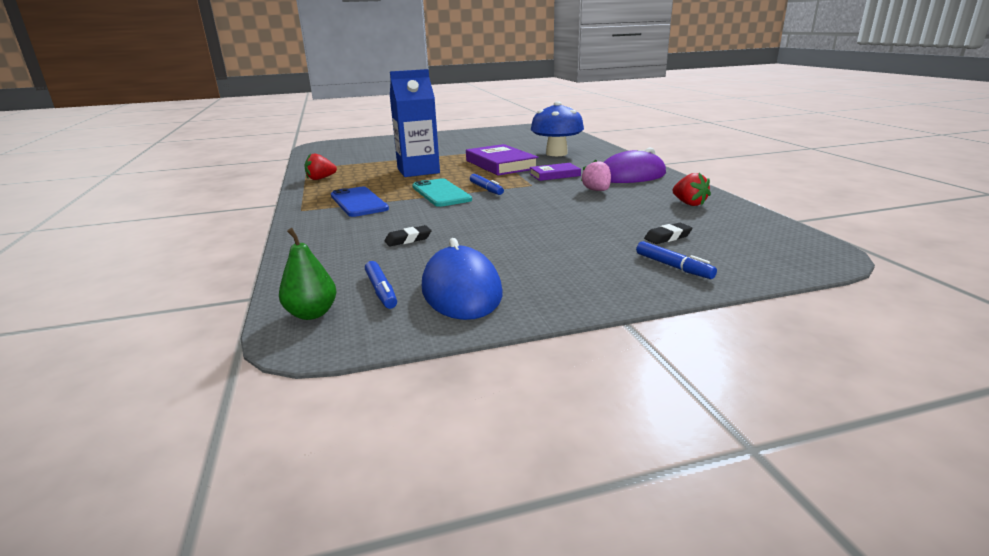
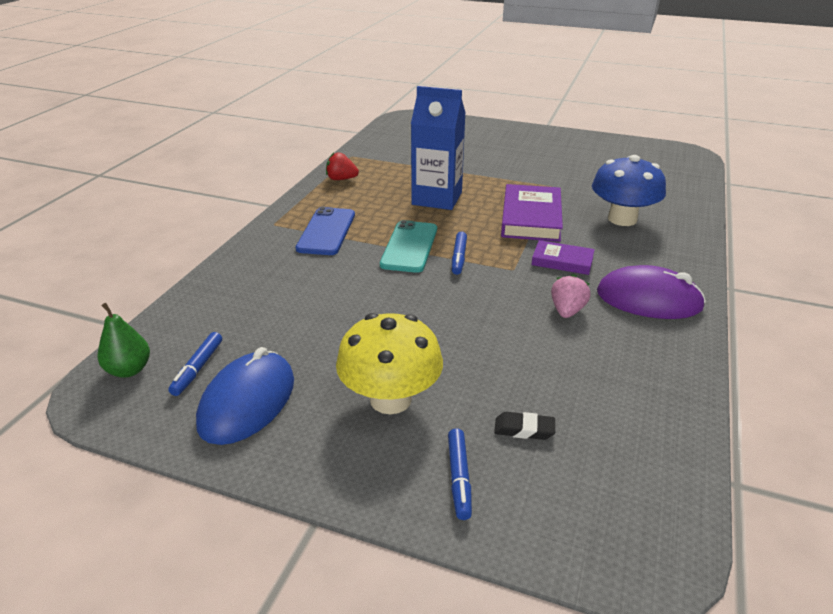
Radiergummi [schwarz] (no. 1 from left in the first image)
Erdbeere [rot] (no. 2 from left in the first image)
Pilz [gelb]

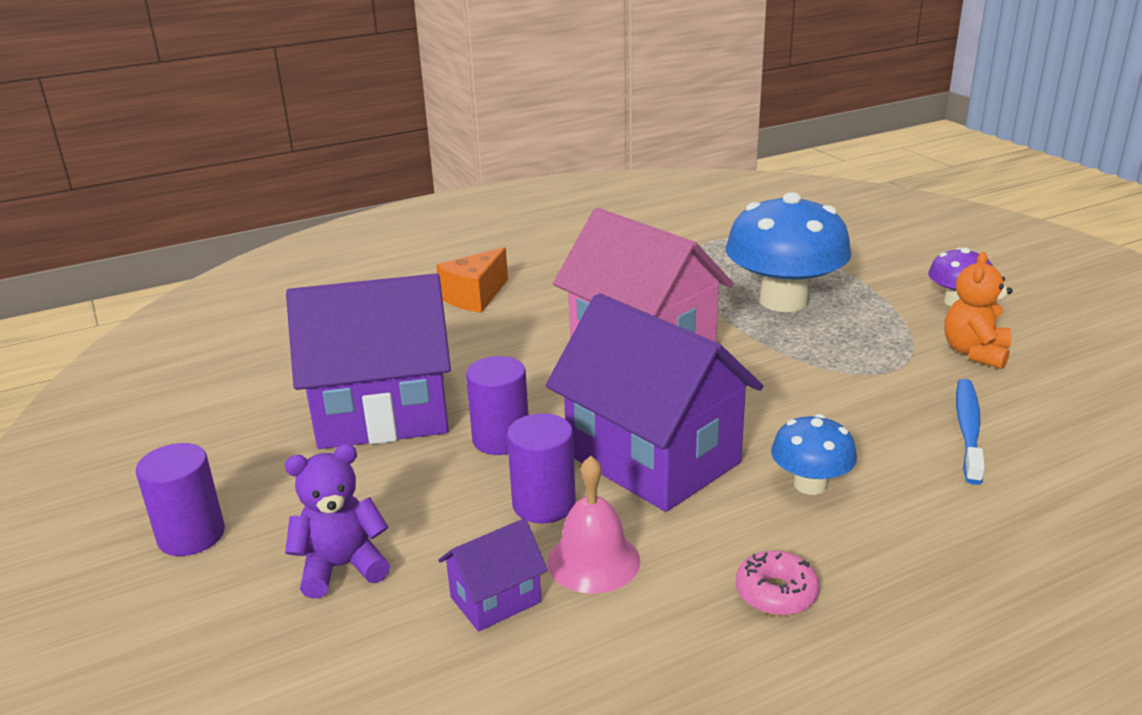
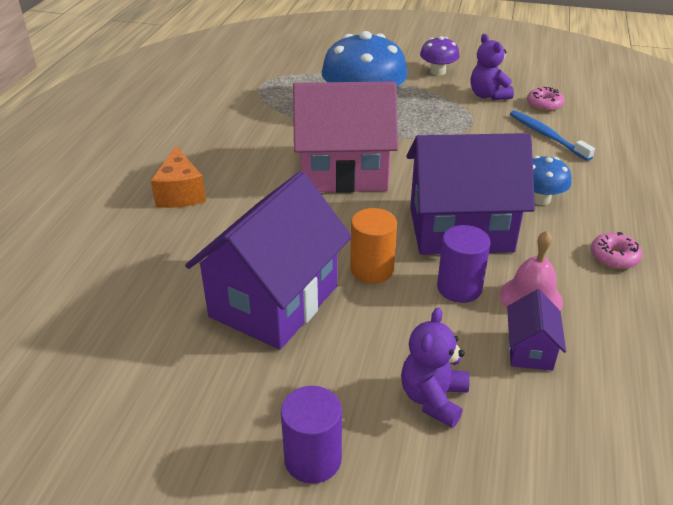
Vollzylinder [orange]
Teddybär [lila] (no. 2 from left)
Donut [rosa] (no. 1 from left)

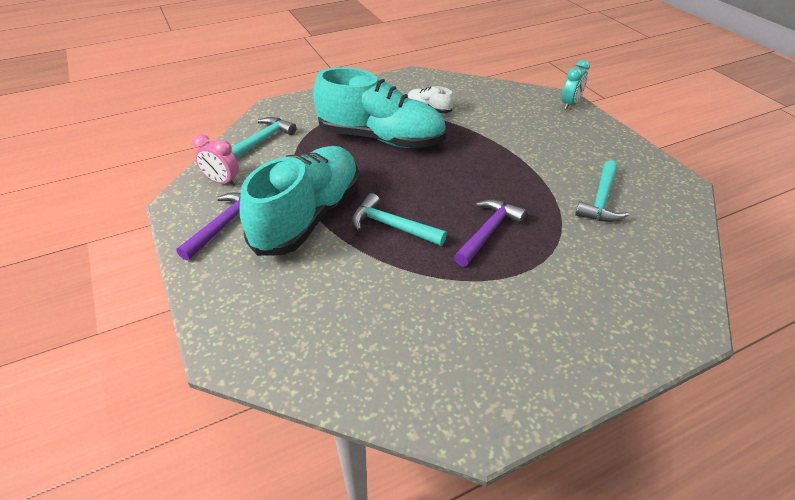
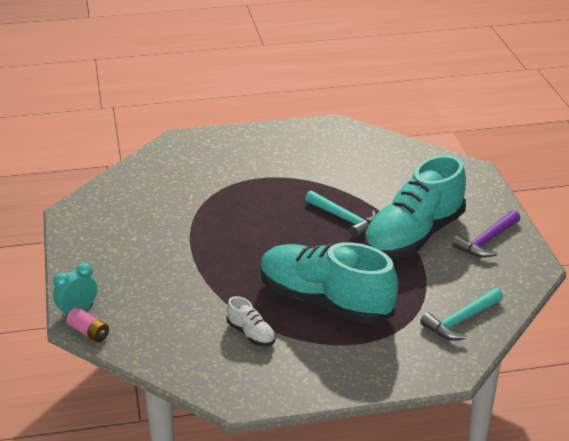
Wecker [rosa]
Hammer [lila] (no. 2 from left in the first image)
Hammer [türkis] (no. 3 from left in the first image)
Batterie [rosa]

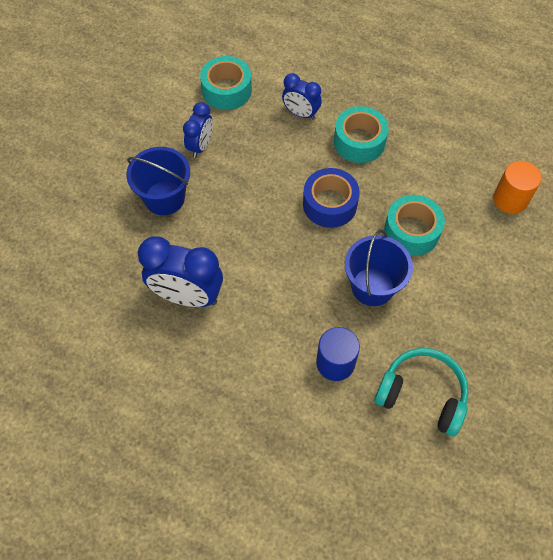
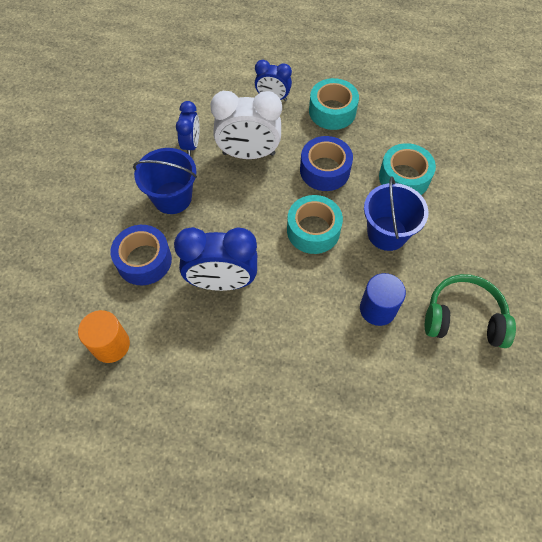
Klebeband [türkis] (no. 1 from left)
Kopfhörer [grün]
Vollzylinder [orange]
Klebeband [blau] (no. 1 from left)
Wecker [weiß]

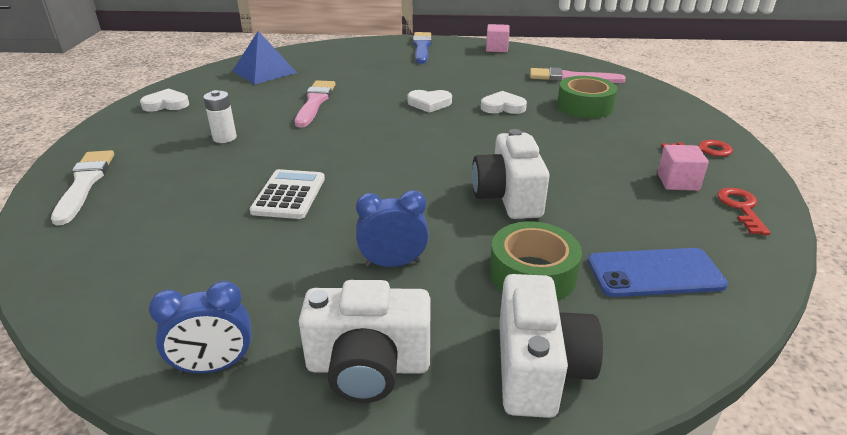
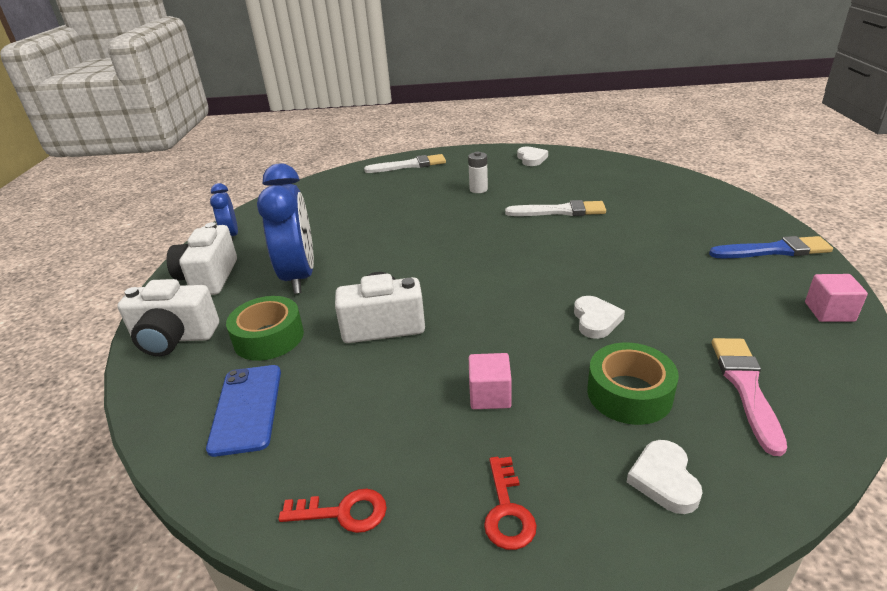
Pyramide [blau]
Taschenrechner [weiß]
Pinsel [weiß] (no. 2 from left)
Wecker [blau] (no. 2 from left)
Herz [weiß] (no. 3 from left)
Kubus [rosa] (no. 1 from left)

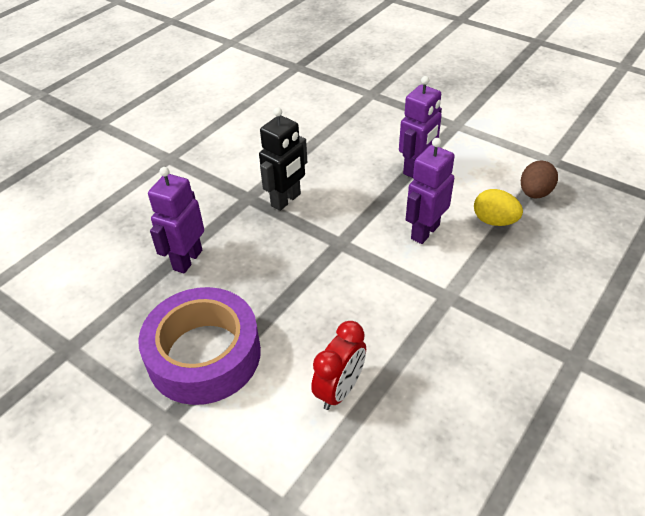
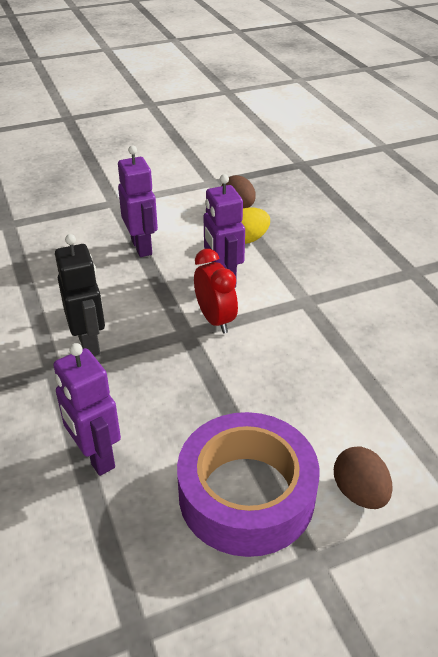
Wecker [rot]
Ei [braun] (no. 2 from left)

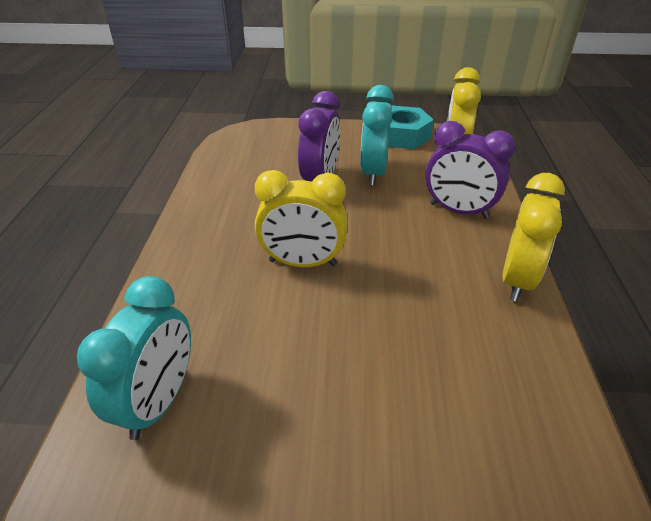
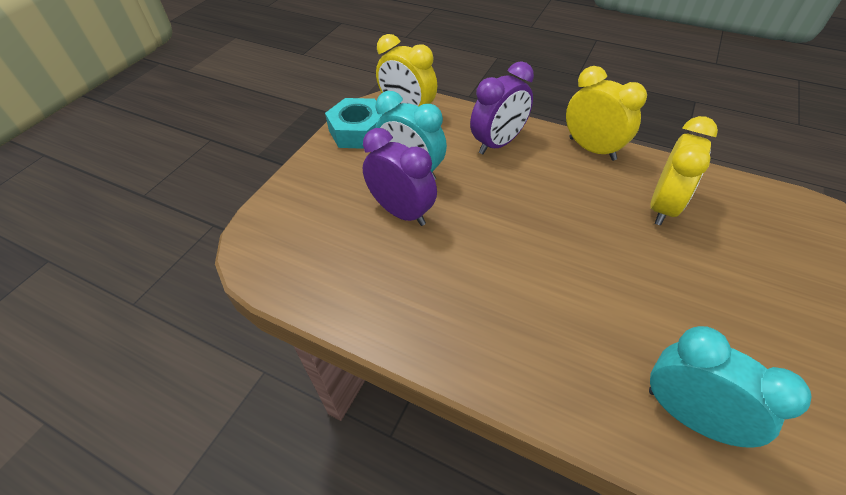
Wecker [gelb] (no. 3 from left)

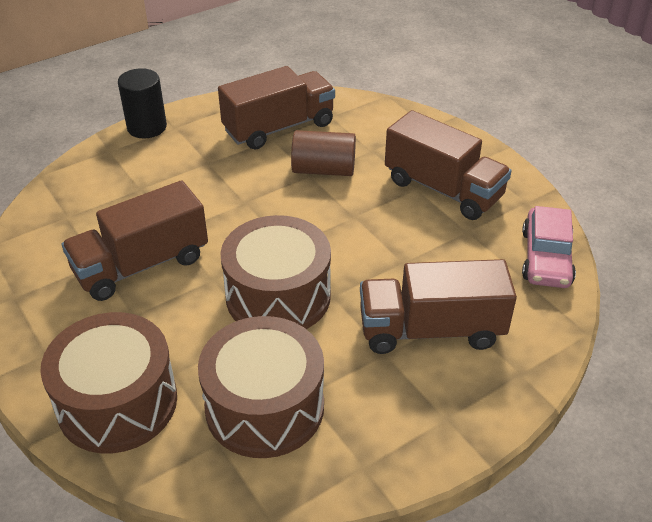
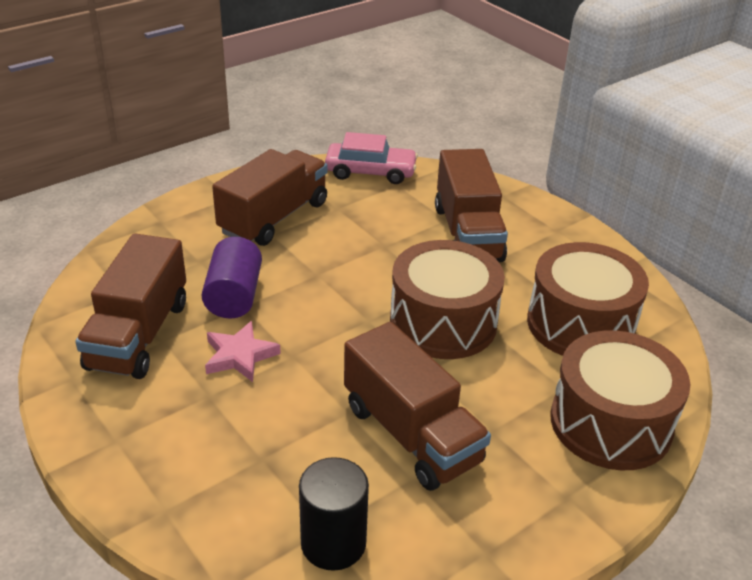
Vollzylinder [schwarz]
Lastwagen [braun] (no. 1 from left)
Vollzylinder [lila]
Stern [rosa]

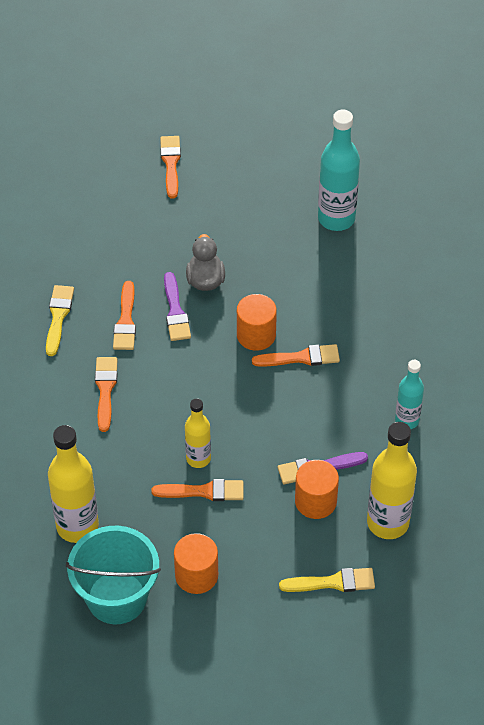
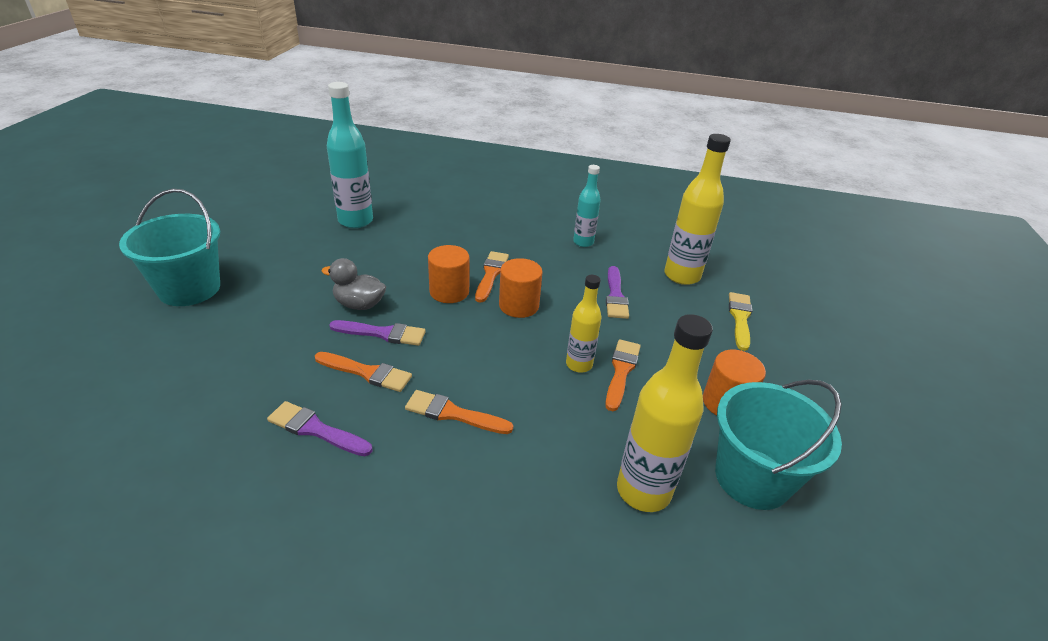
Pinsel [lila] (no. 1 from left)
Eimer [türkis] (no. 1 from left)
Vollzylinder [orange] (no. 2 from left)

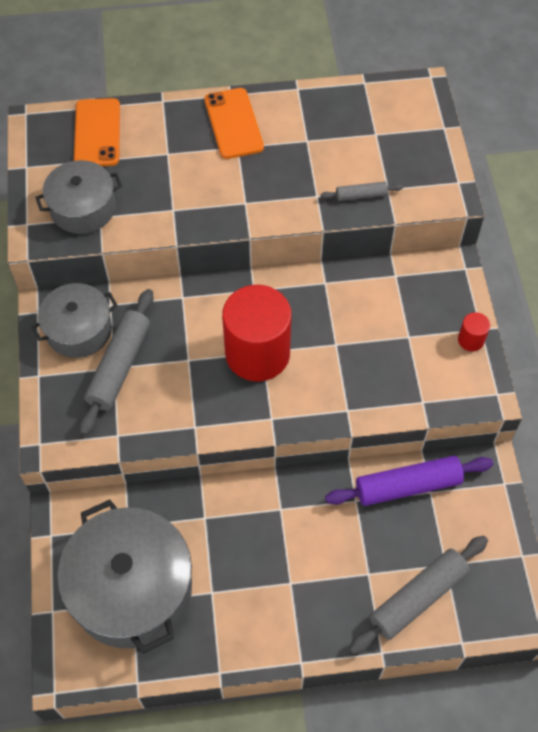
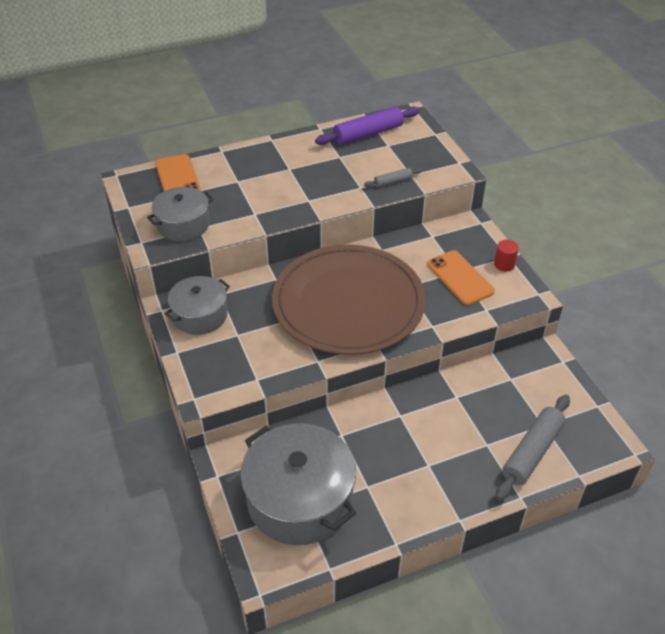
Nudelholz [grau] (no. 1 from left in the first image)
Handy [orange] (no. 2 from left)
Teller [braun]
Nudelholz [lila]

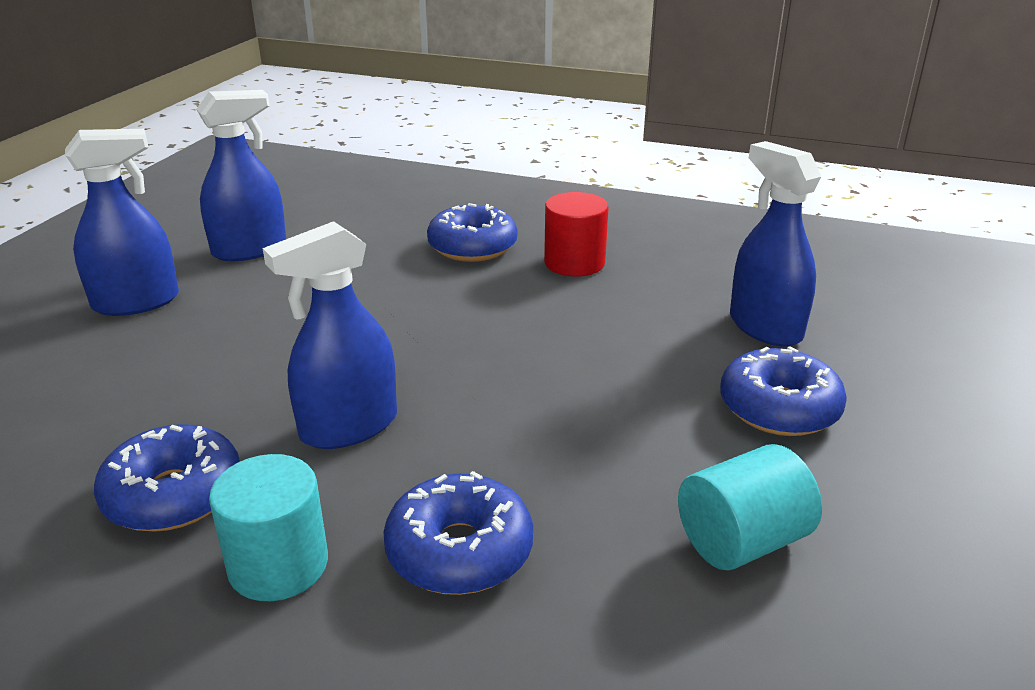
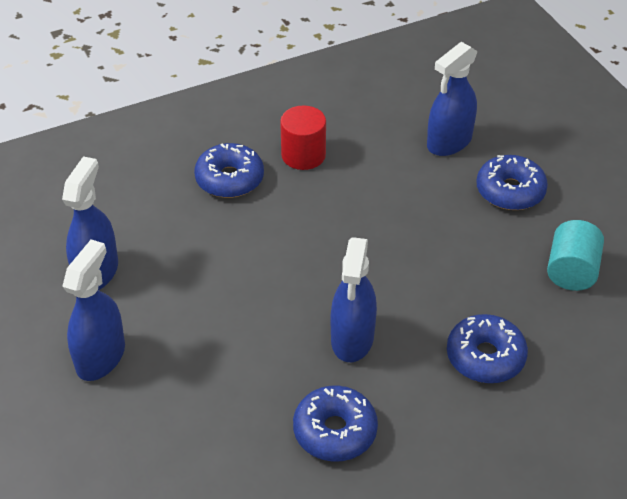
Vollzylinder [türkis] (no. 1 from left in the first image)
Sprühflasche [blau] (no. 4 from left)

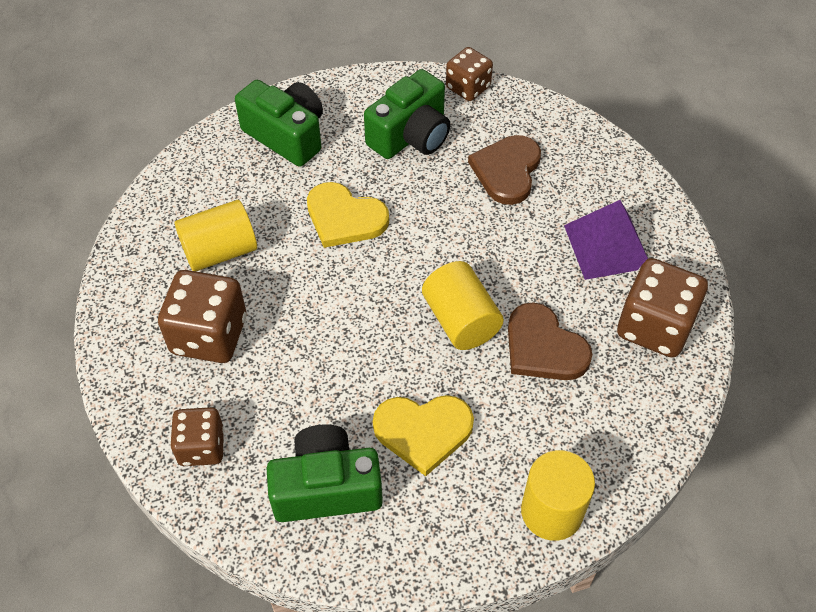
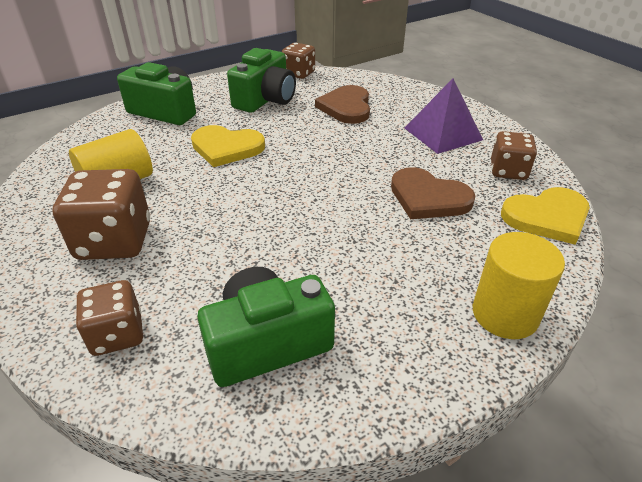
Herz [gelb] (no. 2 from left)
Vollzylinder [gelb] (no. 2 from left in the first image)
Spielwürfel [braun] (no. 4 from left)

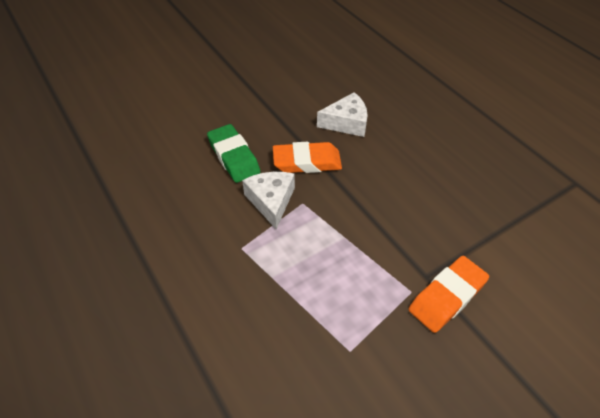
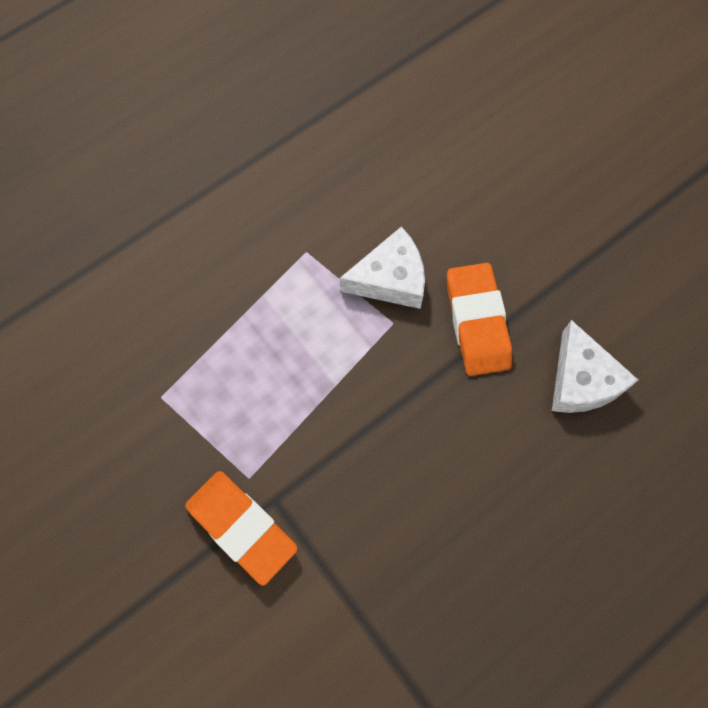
Radiergummi [grün]

